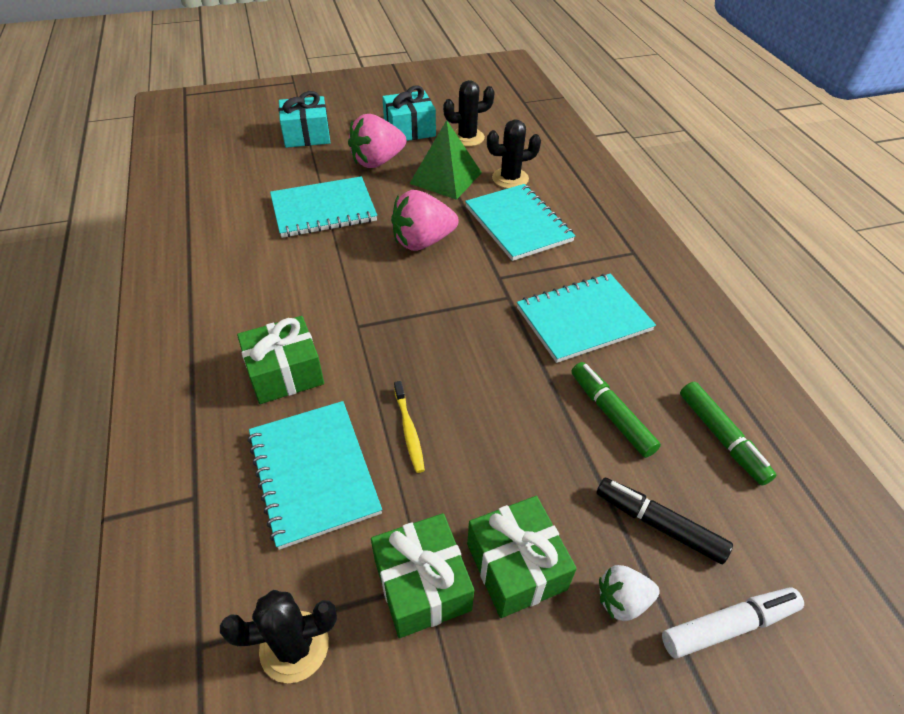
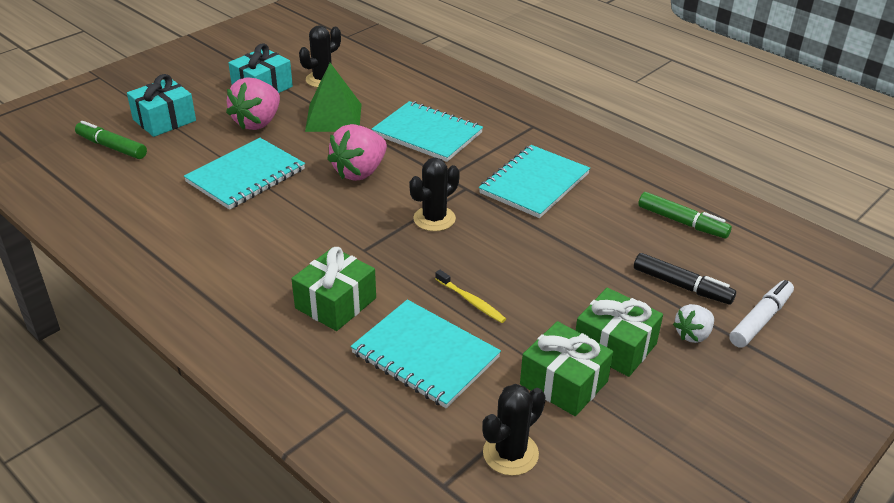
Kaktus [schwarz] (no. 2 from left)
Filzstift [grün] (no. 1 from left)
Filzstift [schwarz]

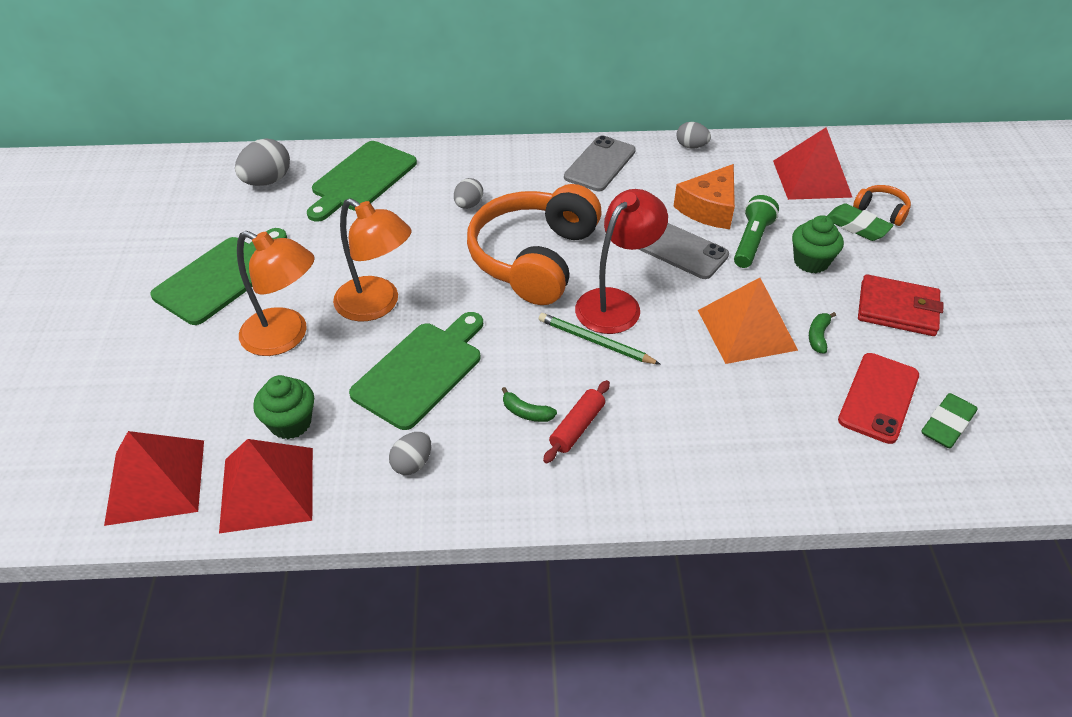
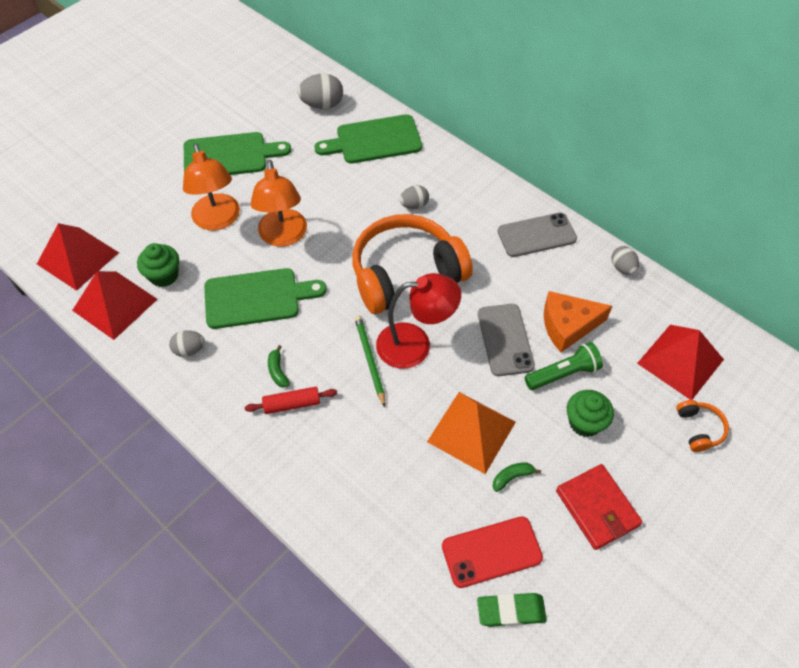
Radiergummi [grün] (no. 1 from left in the first image)

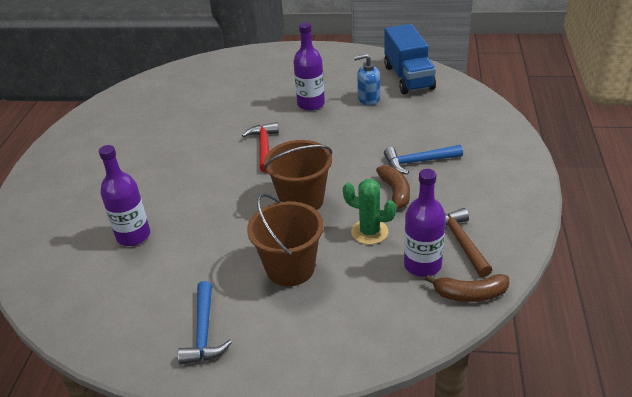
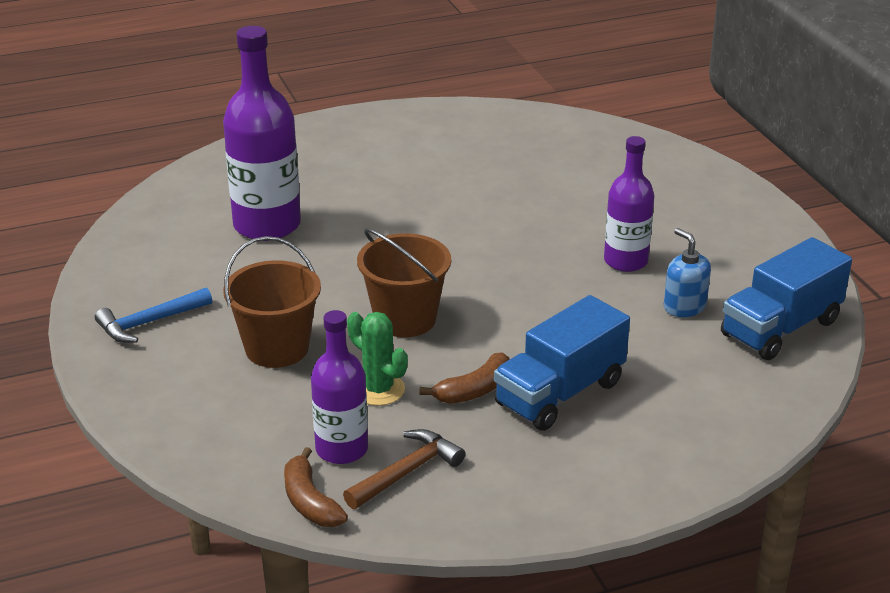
Flasche [lila] (no. 1 from left)
Hammer [rot]
Kaktus [grün]
Lastwagen [blau] (no. 1 from left)

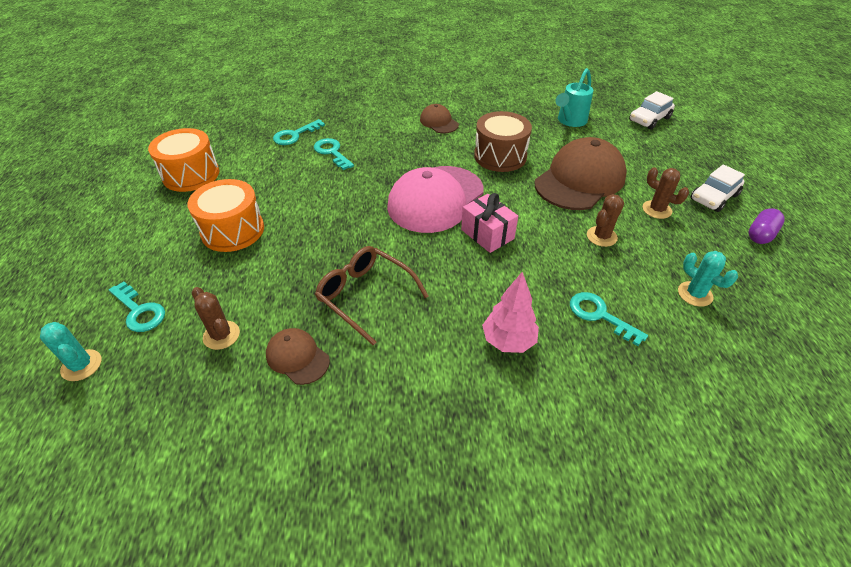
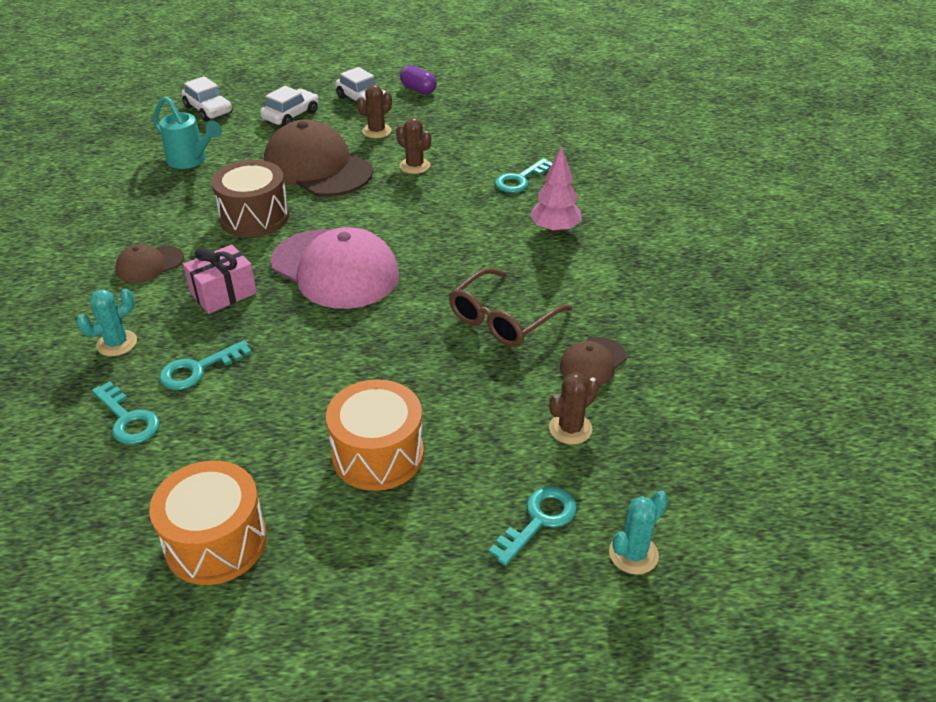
Geschenk [rosa]
Kaktus [türkis] (no. 1 from left)
Auto [weiß] (no. 2 from left)

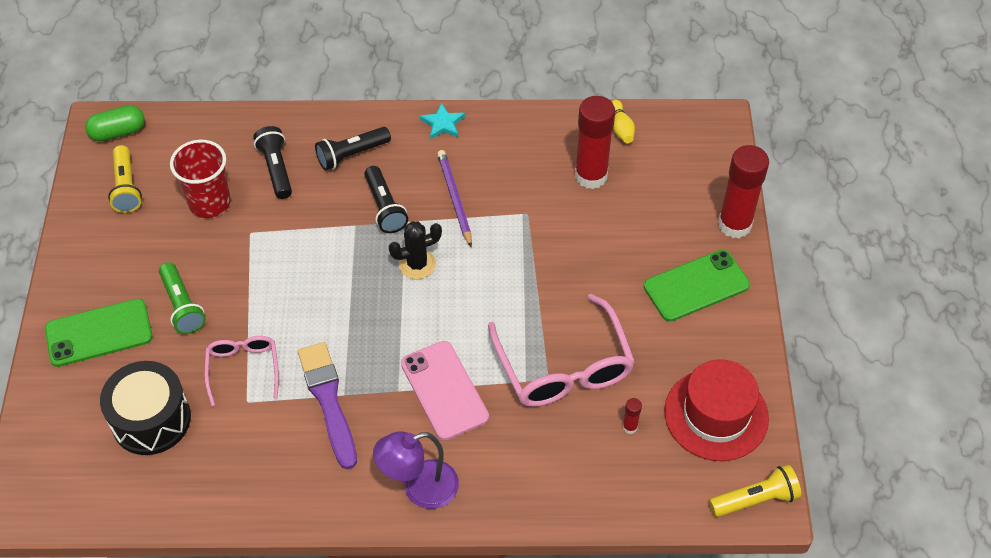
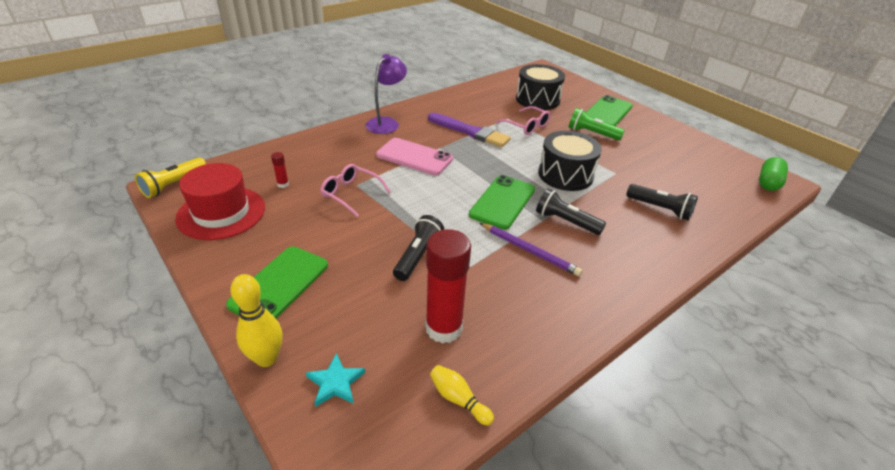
Taschenlampe [gelb] (no. 1 from left in the first image)
Becher [rot]
Taschenlampe [schwarz] (no. 1 from left)
Handy [grün] (no. 2 from left)
Stern [türkis]
Brille [rosa] (no. 1 from left)
Bowlingkegel [gelb] (no. 1 from left)
Trommel [schwarz] (no. 2 from left)

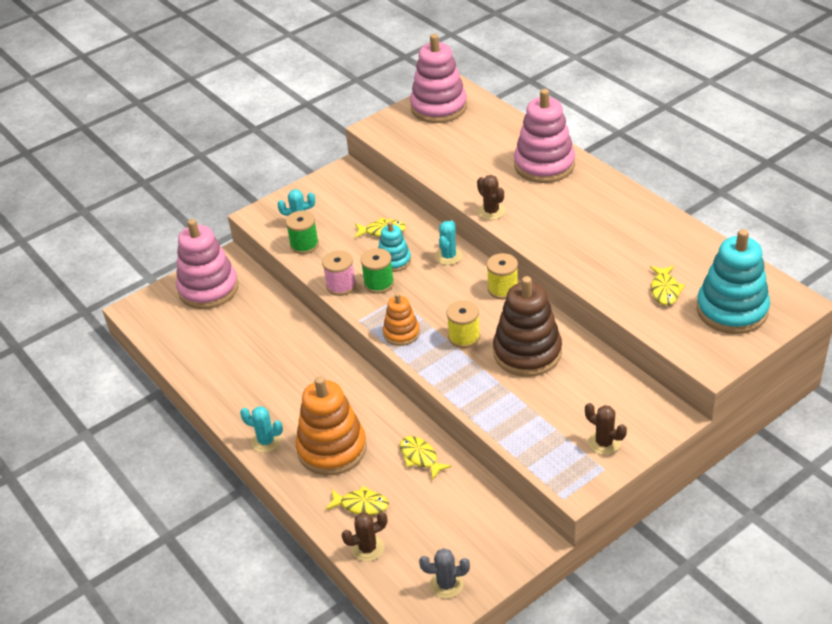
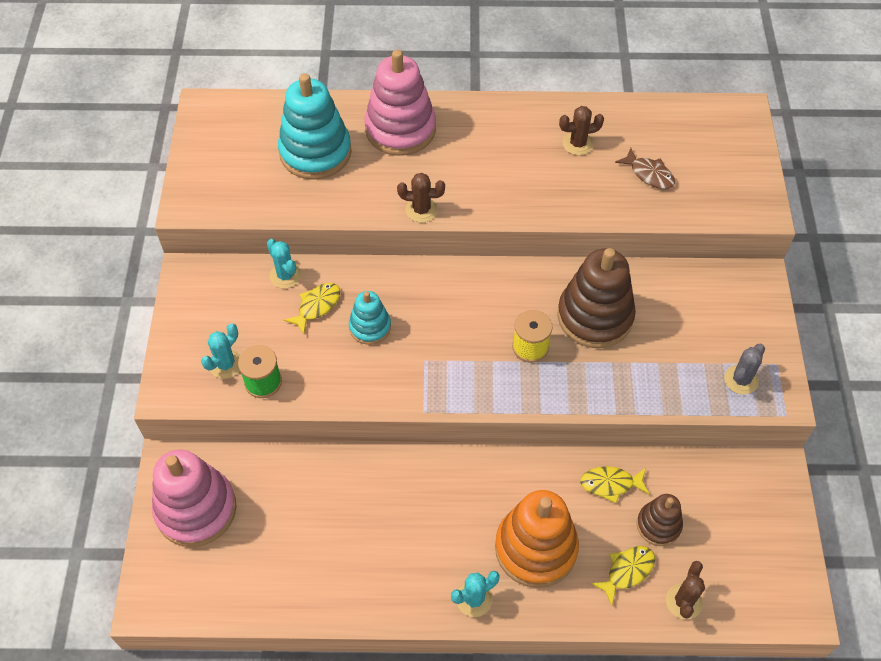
Garnrolle [rosa]
Garnrolle [grün] (no. 2 from left in the first image)
Stapelspielzeug [orange] (no. 2 from left in the first image)
Stapelspielzeug [rosa] (no. 2 from left in the first image)
Kaktus [grau]
Kaktus [türkis] (no. 2 from left)
Garnrolle [gelb] (no. 2 from left in the first image)
Kaktus [braun] (no. 2 from left)
Fisch [braun]
Stapelspielzeug [türkis] (no. 1 from left)
Stapelspielzeug [braun] (no. 2 from left)

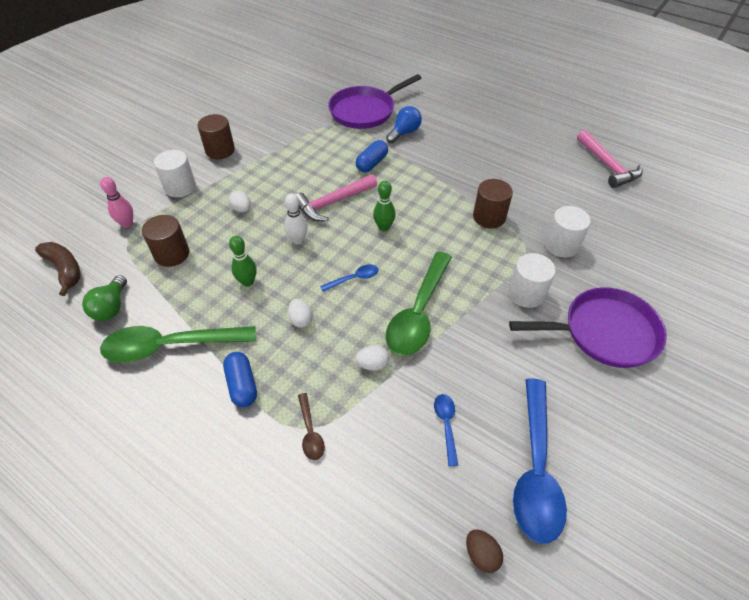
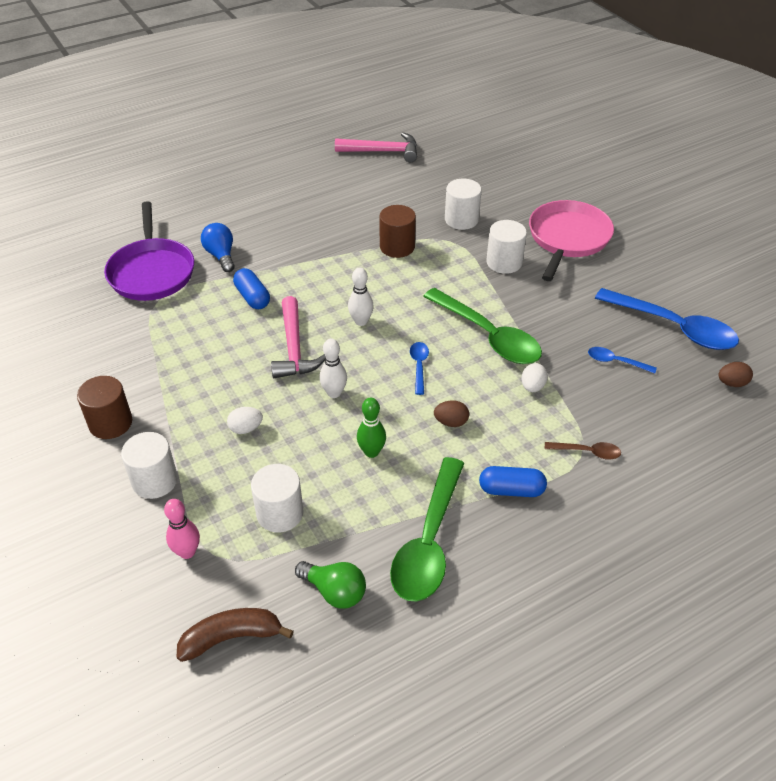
Vollzylinder [weiß] (no. 2 from left)
Ei [braun] (no. 1 from left)
Bowlingkegel [weiß] (no. 2 from left)
Pfanne [rosa]

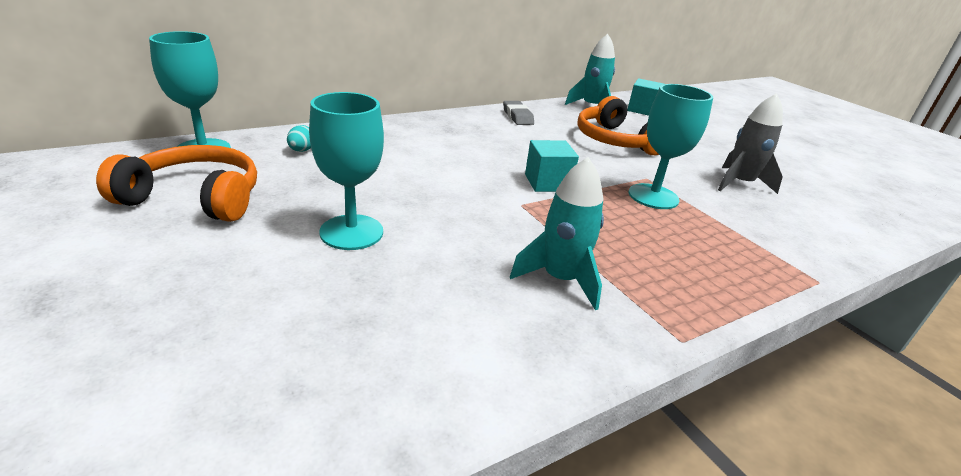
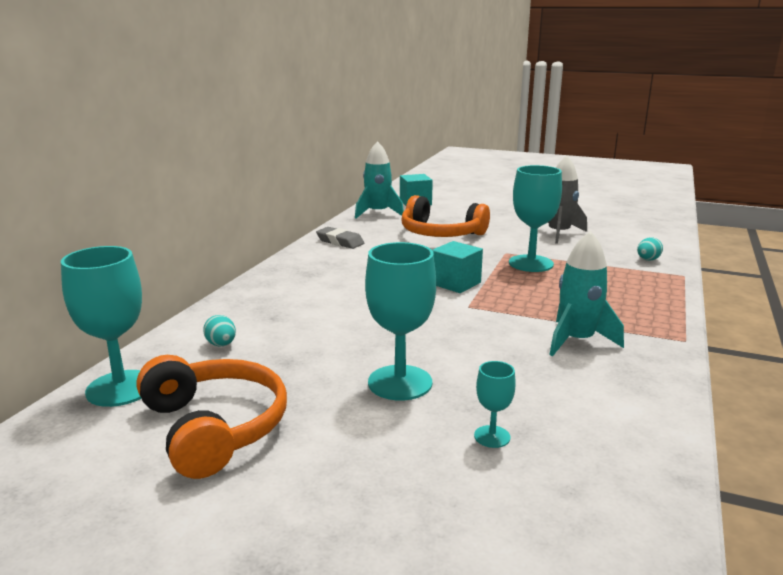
Kopfhörer [orange] (no. 1 from left)
Kelch [türkis] (no. 3 from left)
Ei [türkis] (no. 2 from left)

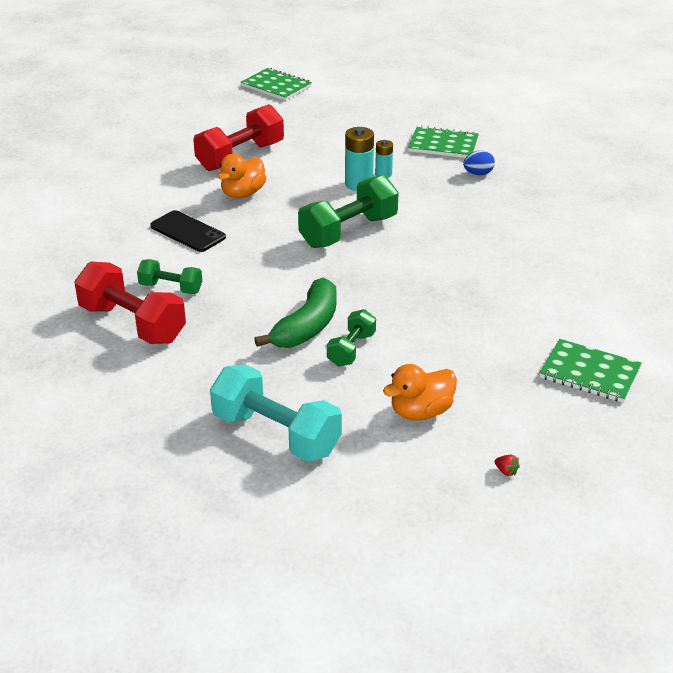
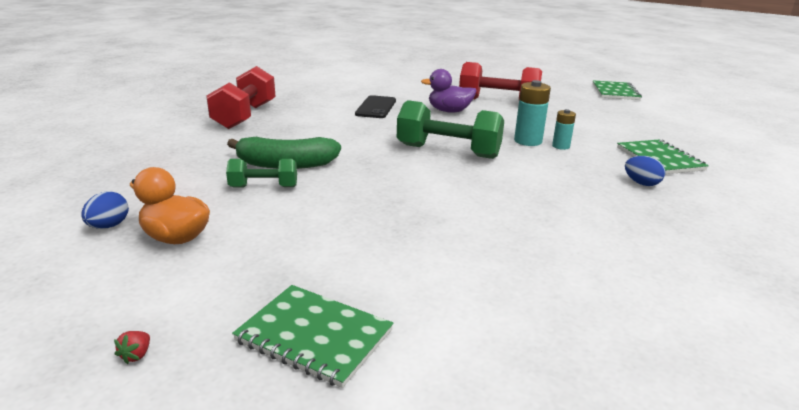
Hantel [grün] (no. 1 from left in the first image)
Hantel [türkis]
Ente [lila]
Erdbeere [rot]
Notizbuch [grün] (no. 1 from left)
Ei [blau] (no. 1 from left)

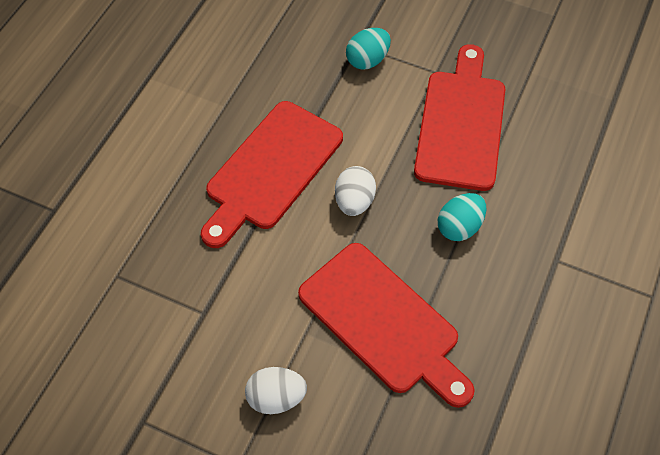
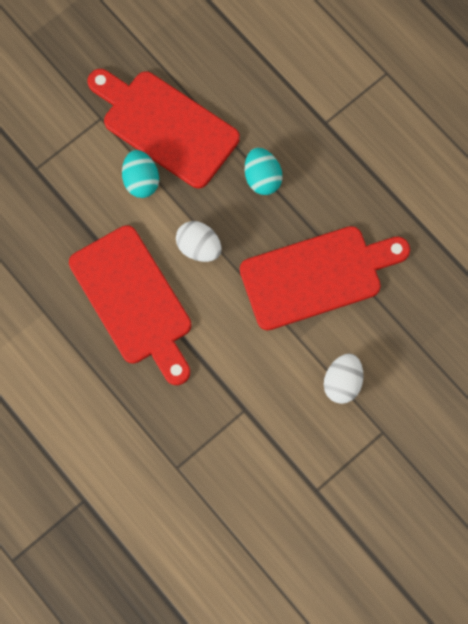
Ei [türkis] (no. 1 from left)

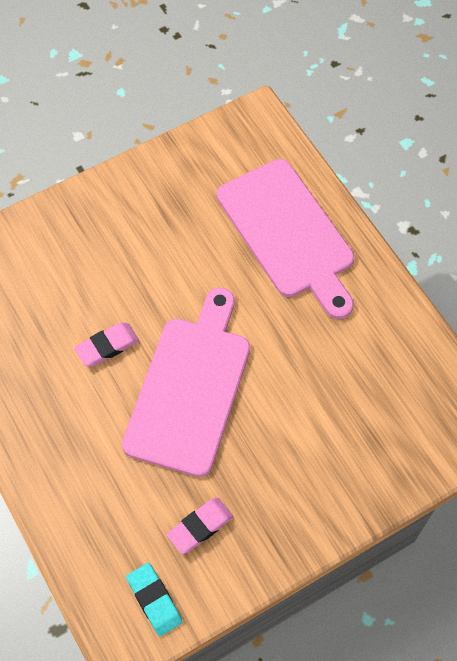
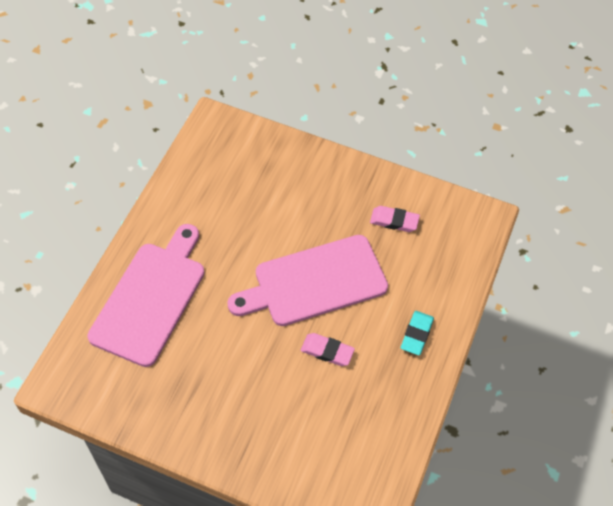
Radiergummi [türkis]

